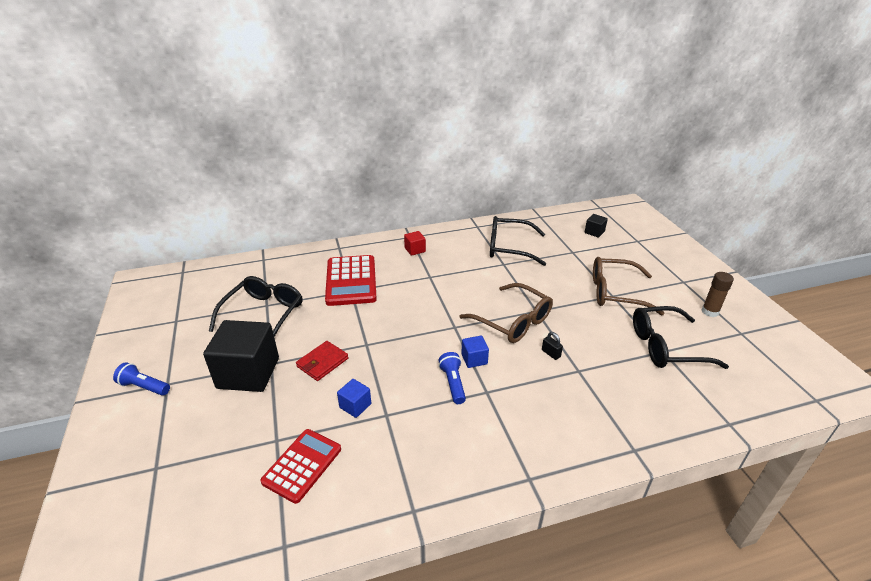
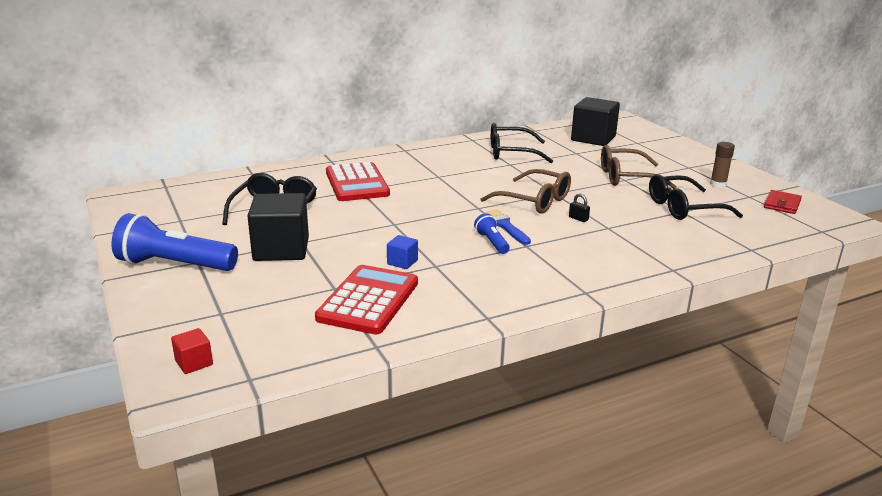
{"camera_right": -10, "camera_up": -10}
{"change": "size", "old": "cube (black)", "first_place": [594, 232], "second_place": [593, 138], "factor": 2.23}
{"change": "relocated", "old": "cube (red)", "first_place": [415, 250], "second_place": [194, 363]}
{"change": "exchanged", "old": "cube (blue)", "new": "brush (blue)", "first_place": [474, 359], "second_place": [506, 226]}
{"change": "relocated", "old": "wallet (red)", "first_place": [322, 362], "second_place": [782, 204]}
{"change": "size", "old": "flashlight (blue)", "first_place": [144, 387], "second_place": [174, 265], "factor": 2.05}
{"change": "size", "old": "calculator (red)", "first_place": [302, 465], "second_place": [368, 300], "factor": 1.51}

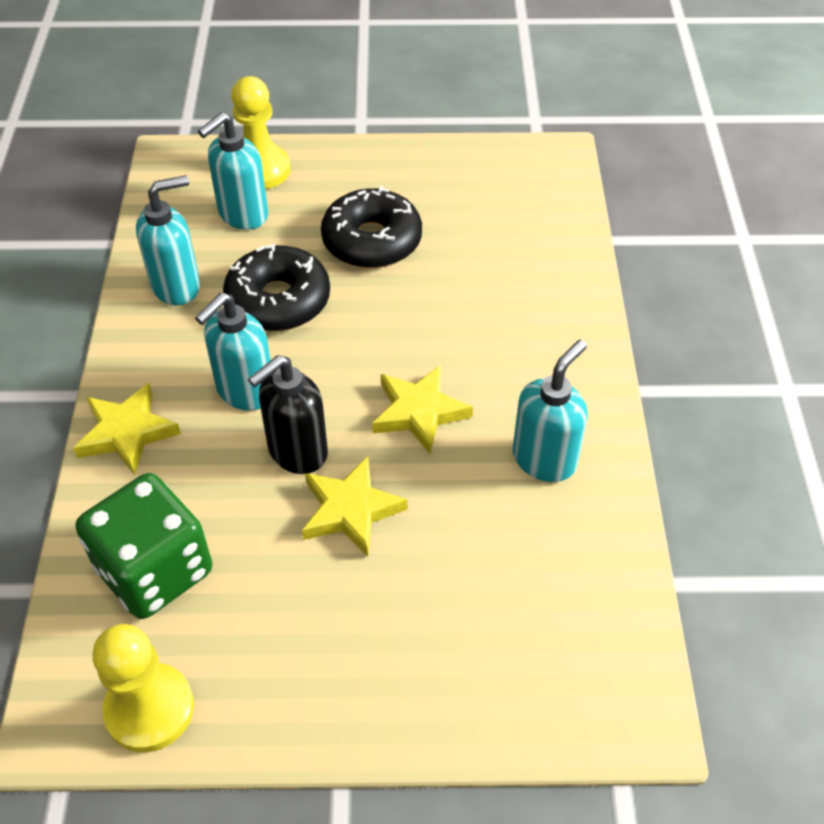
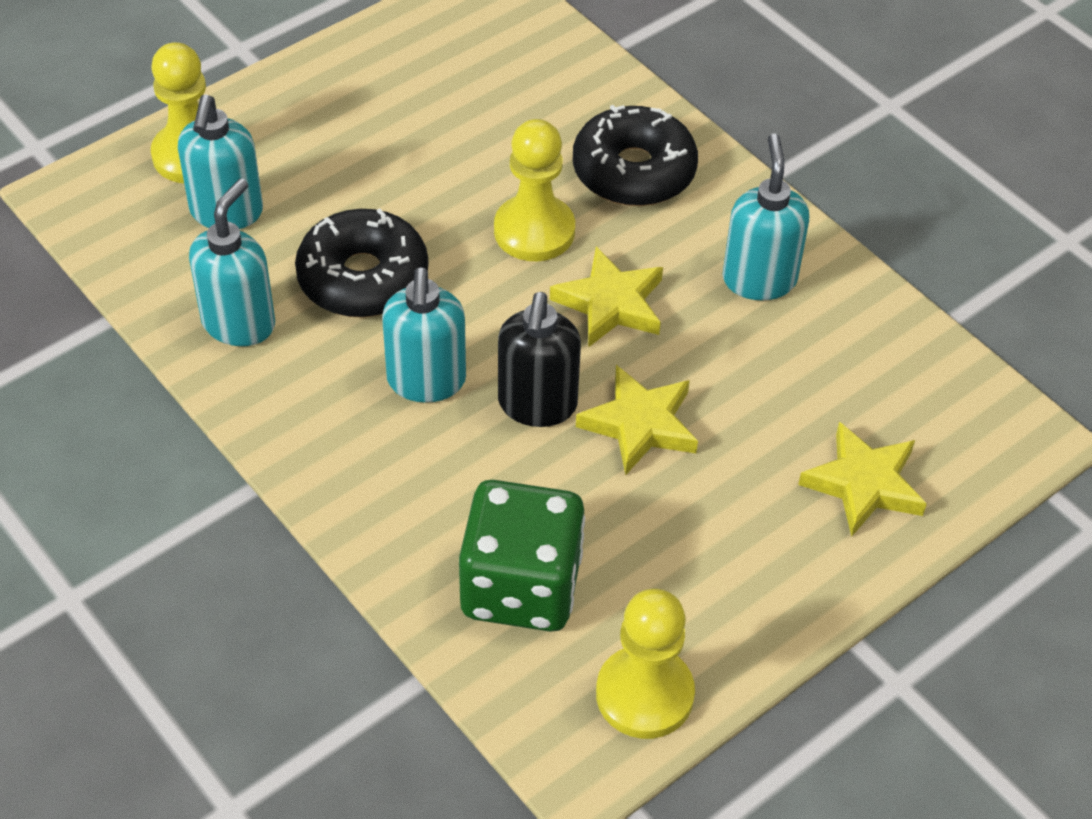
{"camera_right": -40, "camera_up": 0}
{"change": "relocated", "old": "donut (black)", "first_place": [372, 241], "second_place": [633, 171]}
{"change": "relocated", "old": "star (yellow)", "first_place": [127, 433], "second_place": [863, 484]}
{"change": "appeared", "new": "pawn (yellow)", "second_place": [534, 231]}

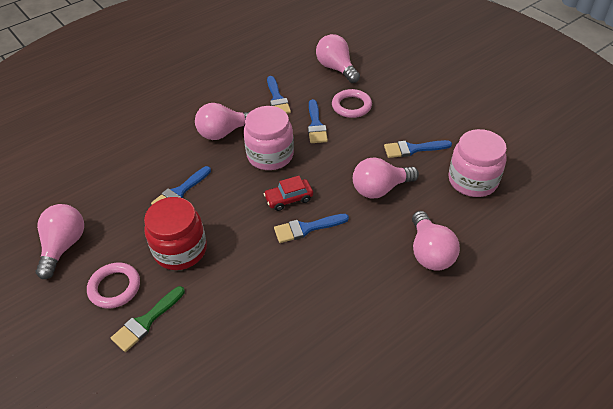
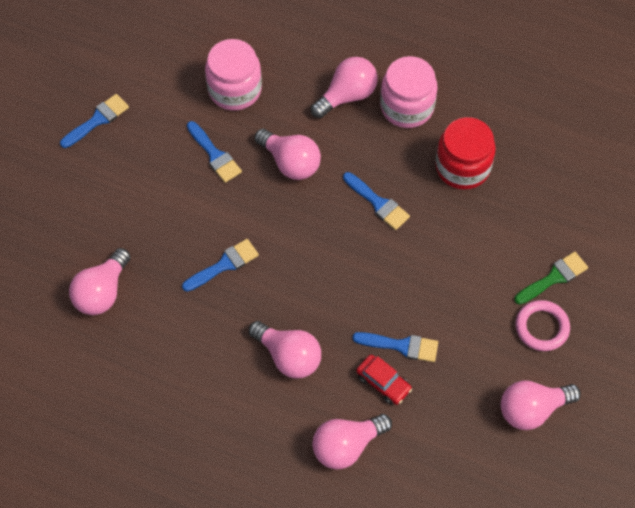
{"camera_right": -120, "camera_up": 15}
{"change": "relocated", "old": "brush (blue)", "first_place": [277, 99], "second_place": [97, 120]}
{"change": "missing", "old": "ring (pink)", "first_place": [351, 106]}
{"change": "relocated", "old": "jar (pink)", "first_place": [270, 155], "second_place": [407, 107]}
{"change": "relocated", "old": "car (red)", "first_place": [289, 199], "second_place": [383, 382]}
{"change": "relocated", "old": "jar (red)", "first_place": [180, 250], "second_place": [462, 167]}
{"change": "spun", "old": "brush (green)", "first_place": [146, 321], "second_place": [554, 277], "degrees": -45}
{"change": "appeared", "new": "light bulb (pink)", "second_place": [346, 446]}

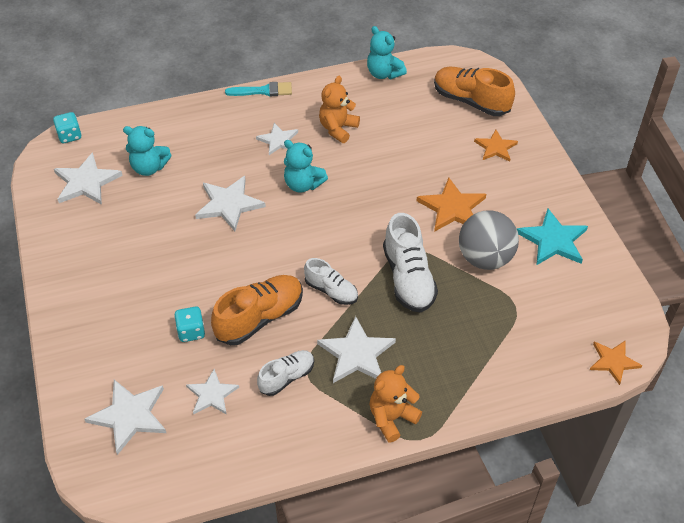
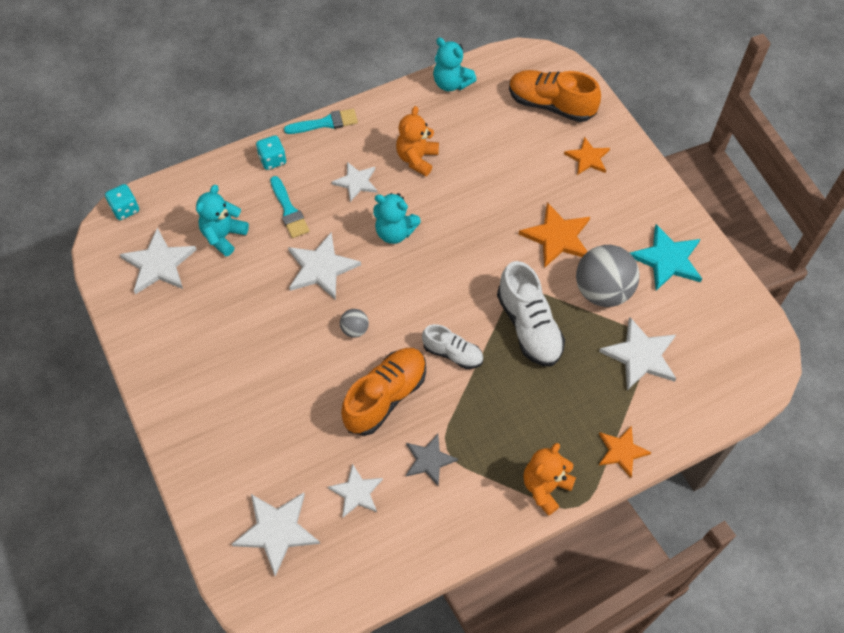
{"camera_right": -10, "camera_up": 10}
{"change": "spun", "old": "teddy bear (turquoise)", "first_place": [149, 168], "second_place": [224, 236], "degrees": 120}
{"change": "relocated", "old": "dice (turquoise)", "first_place": [191, 332], "second_place": [272, 160]}
{"change": "relocated", "old": "star (white)", "first_place": [356, 354], "second_place": [640, 356]}
{"change": "relocated", "old": "star (orange)", "first_place": [613, 361], "second_place": [621, 451]}
{"change": "exchanged", "old": "shoe (white)", "new": "star (grey)", "first_place": [286, 377], "second_place": [429, 460]}
{"change": "appeared", "new": "brush (turquoise)", "second_place": [289, 210]}
{"change": "appeared", "new": "ball (grey)", "second_place": [355, 329]}

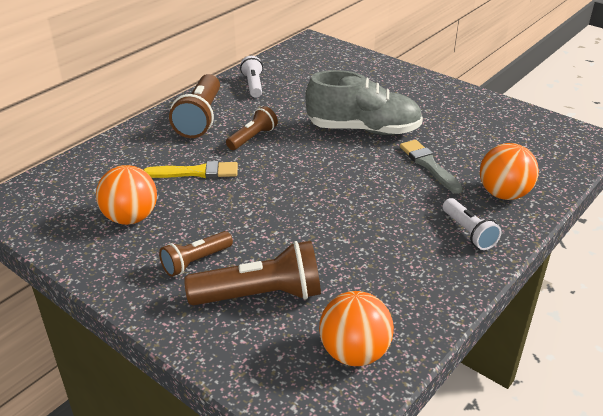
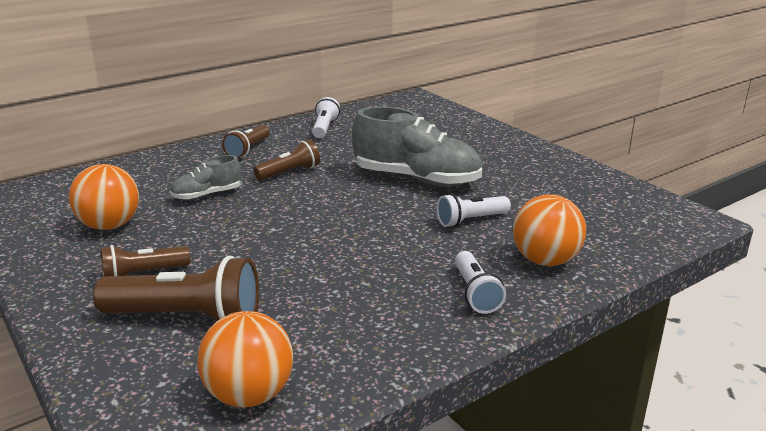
{"camera_right": 15, "camera_up": -10}
{"change": "size", "old": "flashlight (brown)", "first_place": [200, 118], "second_place": [248, 150], "factor": 0.59}
{"change": "exchanged", "old": "brush (grey)", "new": "flashlight (white)", "first_place": [429, 165], "second_place": [470, 220]}
{"change": "exchanged", "old": "brush (yellow)", "new": "shoe (grey)", "first_place": [196, 172], "second_place": [207, 195]}

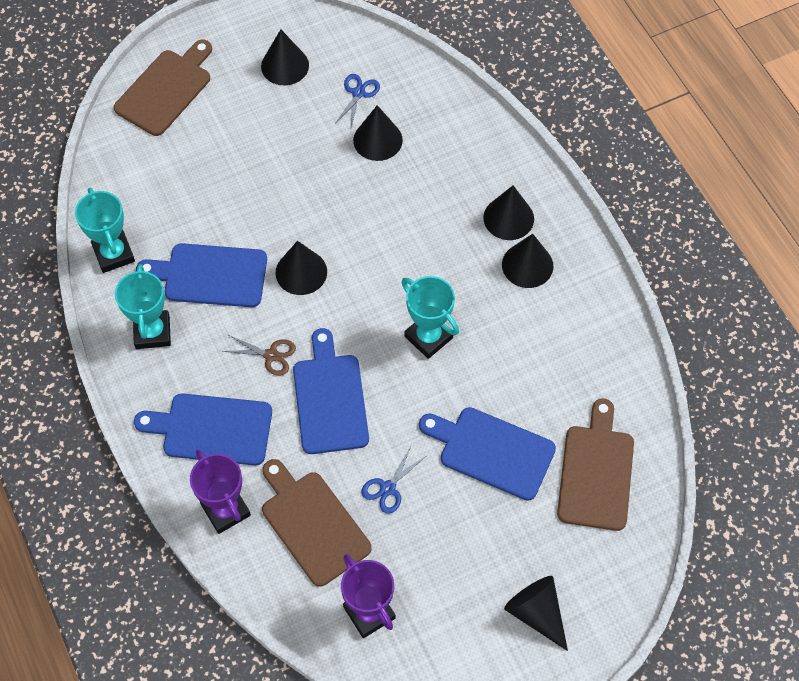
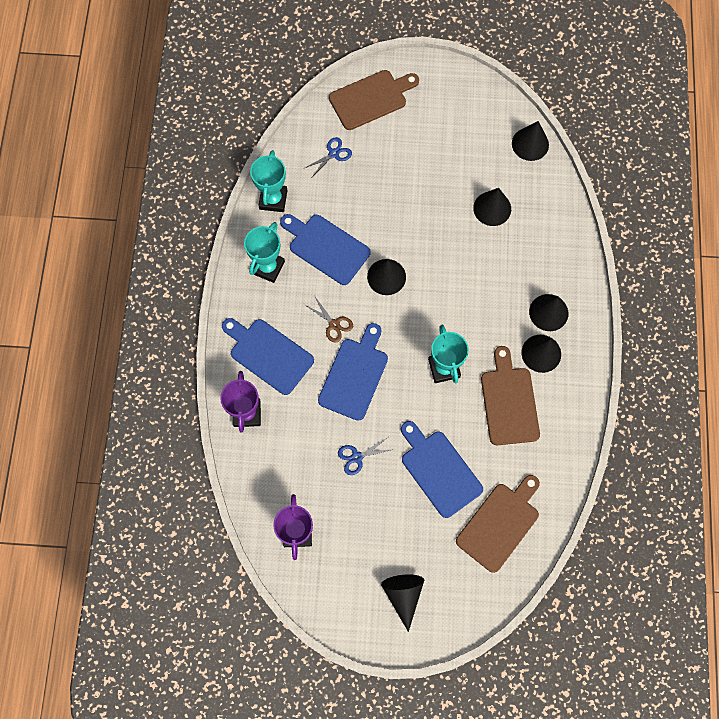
{"camera_right": 30, "camera_up": 10}
{"change": "relocated", "old": "cone (black)", "first_place": [285, 65], "second_place": [530, 144]}
{"change": "relocated", "old": "scissors (blue)", "first_place": [358, 93], "second_place": [333, 154]}
{"change": "relocated", "old": "cutting board (brown)", "first_place": [312, 524], "second_place": [509, 402]}

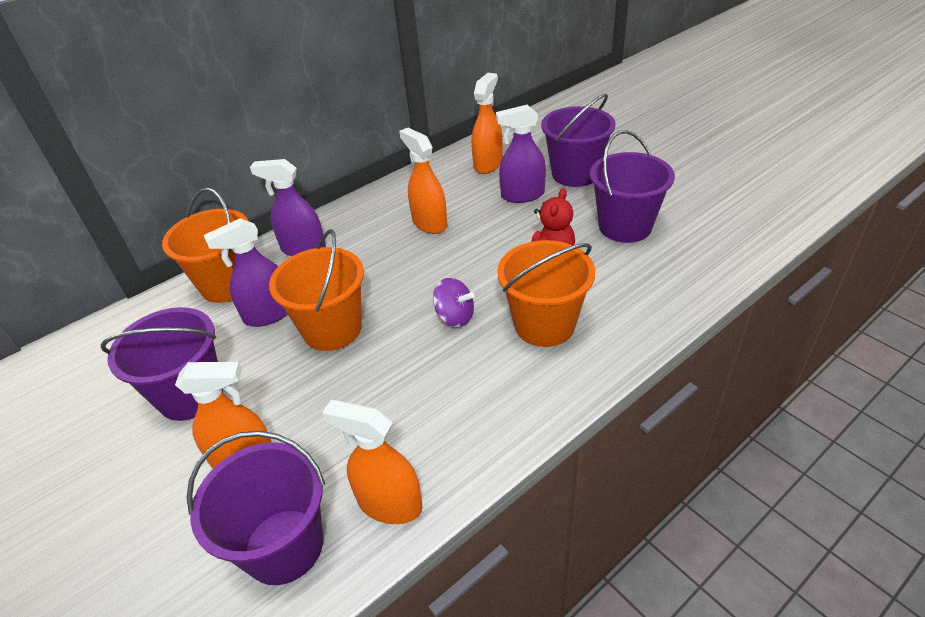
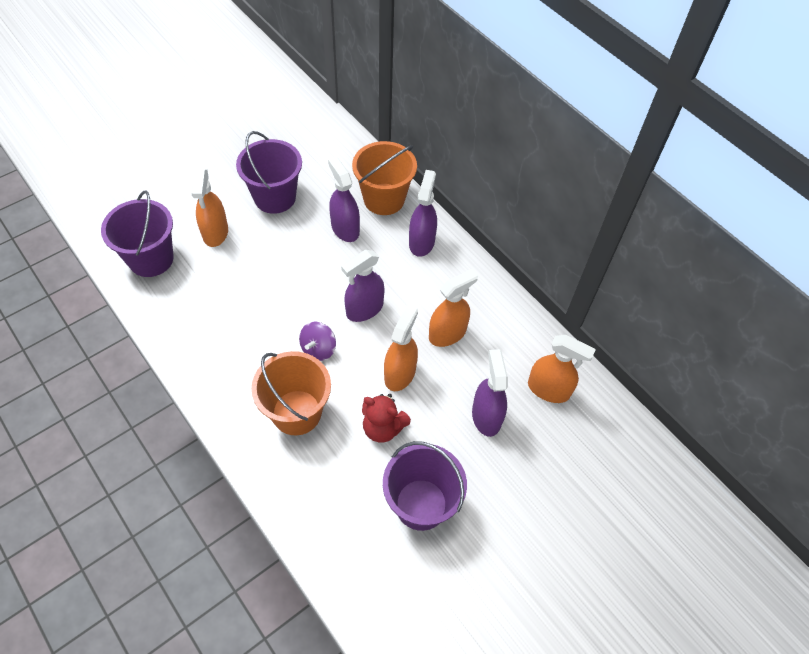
{"camera_right": 85, "camera_up": 15}
{"change": "missing", "old": "bucket (purple)", "first_place": [575, 174]}
{"change": "missing", "old": "bucket (orange)", "first_place": [332, 329]}
{"change": "relocated", "old": "spray bottle (orange)", "first_place": [389, 503], "second_place": [400, 373]}
{"change": "appeared", "new": "spray bottle (purple)", "second_place": [364, 309]}

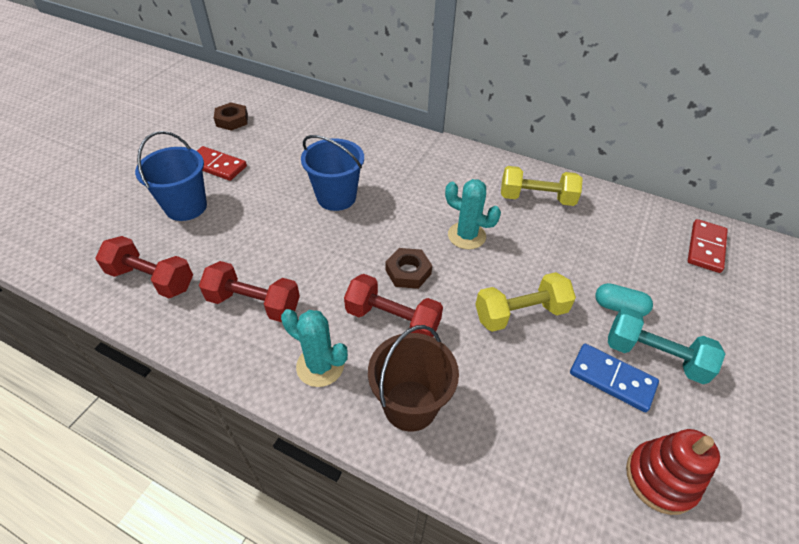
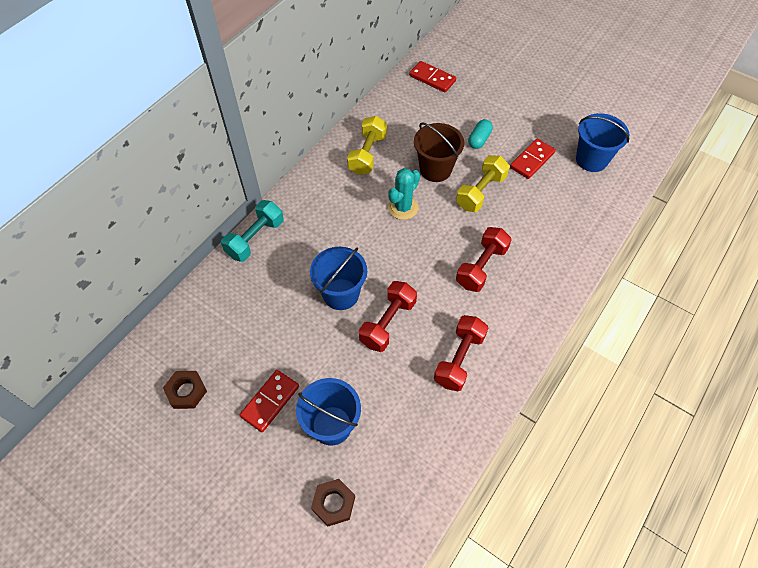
{"camera_right": -80, "camera_up": 10}
{"change": "relocated", "old": "dumbbell (red)", "first_place": [152, 279], "second_place": [388, 323]}
{"change": "relocated", "old": "nut (brown)", "first_place": [408, 272], "second_place": [333, 503]}
{"change": "spun", "old": "dumbbell (yellow)", "first_place": [520, 313], "second_place": [480, 192], "degrees": 45}
{"change": "relocated", "old": "dumbbell (turquoise)", "first_place": [654, 356], "second_place": [255, 239]}
{"change": "missing", "old": "cactus (turquoise)", "first_place": [320, 366]}
{"change": "relocated", "old": "bucket (brown)", "first_place": [410, 405], "second_place": [435, 169]}
{"change": "colour", "old": "domino (blue)", "new": "domino (red)", "first_place": [612, 378], "second_place": [532, 160]}
{"change": "exchanged", "old": "stacking toy (red)", "new": "bucket (blue)", "first_place": [660, 479], "second_place": [591, 160]}

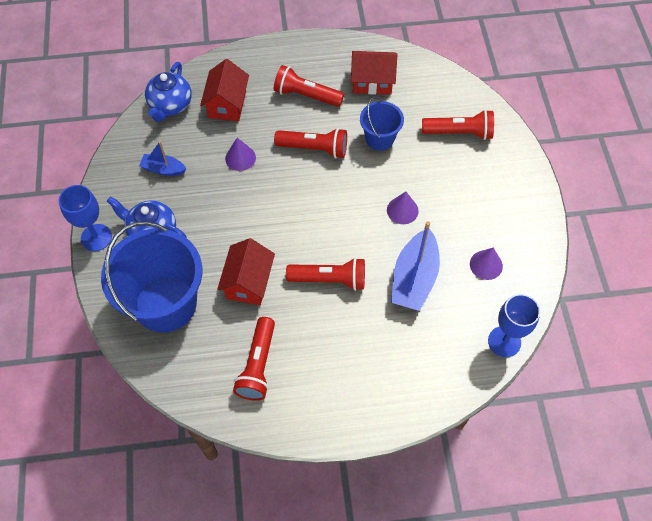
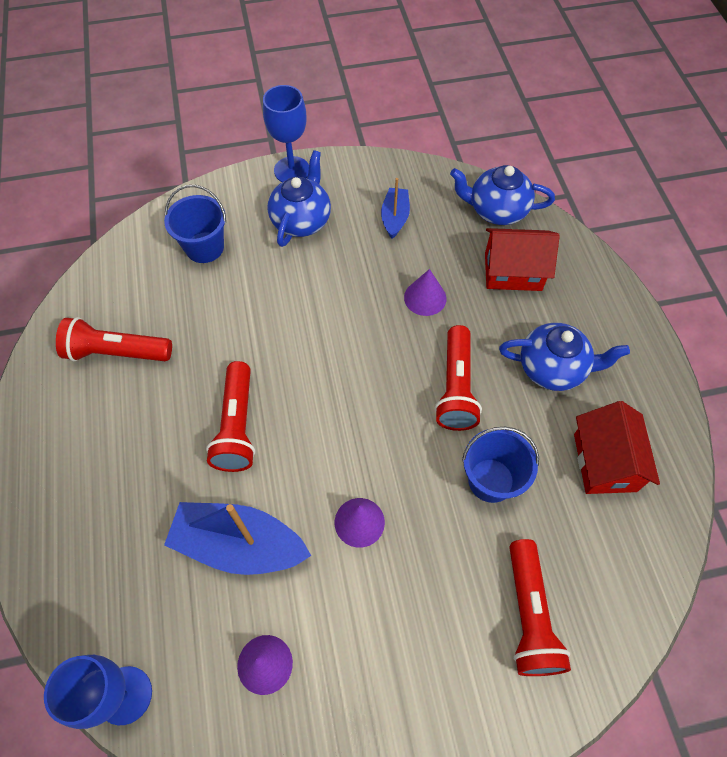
{"camera_right": 85, "camera_up": 0}
{"change": "exchanged", "old": "flashlight (red)", "new": "teapot (blue)", "first_place": [306, 95], "second_place": [552, 368]}
{"change": "size", "old": "bucket (blue)", "first_place": [165, 303], "second_place": [204, 247], "factor": 0.52}
{"change": "missing", "old": "house (red)", "first_place": [248, 282]}

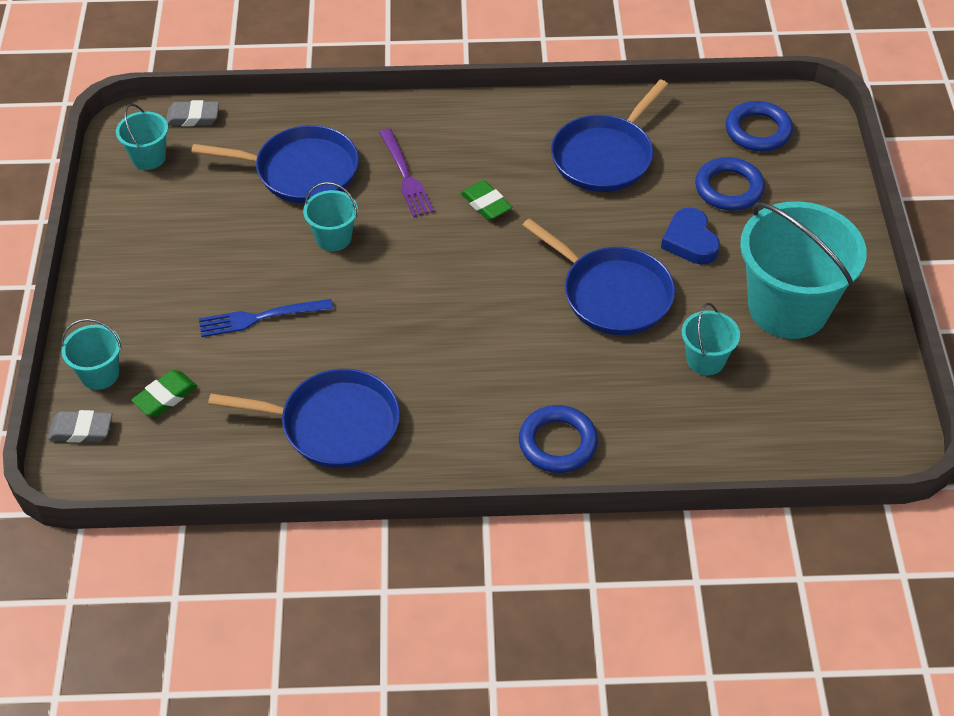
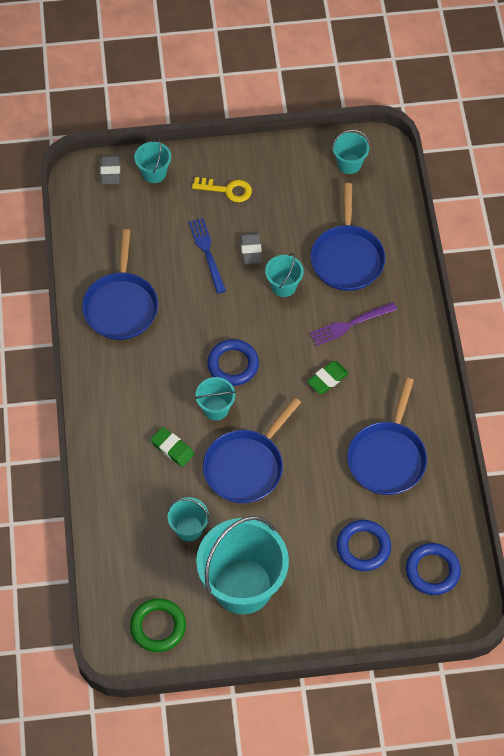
{"camera_right": 85, "camera_up": 10}
{"change": "spun", "old": "pan (blue)", "first_place": [605, 157], "second_place": [387, 458], "degrees": -105}
{"change": "relocated", "old": "eraser (grey)", "first_place": [193, 117], "second_place": [251, 250]}
{"change": "missing", "old": "heart (blue)", "first_place": [690, 241]}
{"change": "relocated", "old": "eraser (green)", "first_place": [165, 396], "second_place": [172, 448]}
{"change": "relocated", "old": "ring (blue)", "first_place": [557, 443], "second_place": [233, 364]}
{"change": "appeared", "new": "key (yellow)", "second_place": [227, 190]}
{"change": "appeared", "new": "bucket (turquoise)", "second_place": [216, 408]}
{"change": "appeared", "new": "ring (green)", "second_place": [158, 627]}

